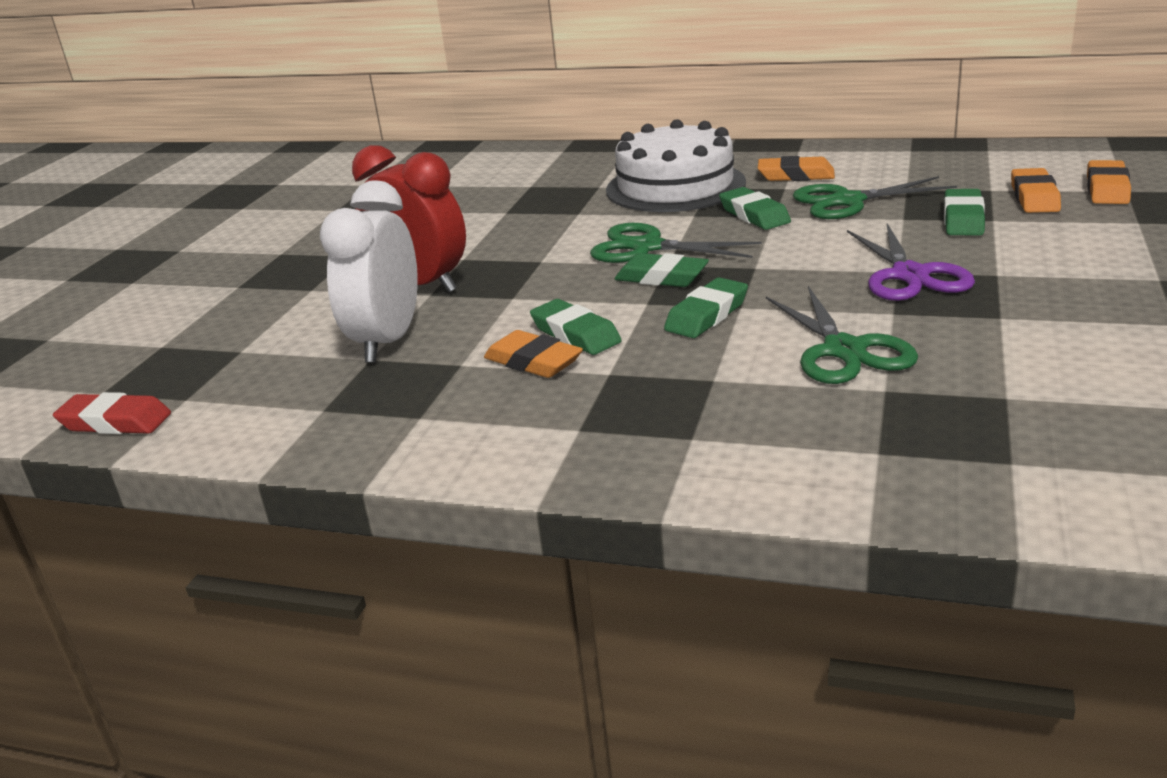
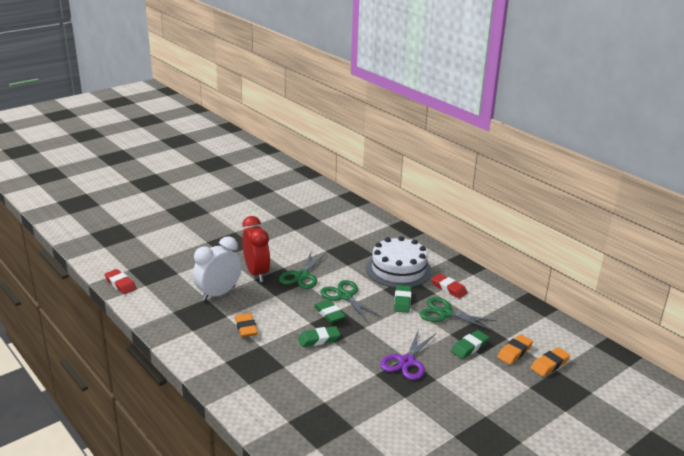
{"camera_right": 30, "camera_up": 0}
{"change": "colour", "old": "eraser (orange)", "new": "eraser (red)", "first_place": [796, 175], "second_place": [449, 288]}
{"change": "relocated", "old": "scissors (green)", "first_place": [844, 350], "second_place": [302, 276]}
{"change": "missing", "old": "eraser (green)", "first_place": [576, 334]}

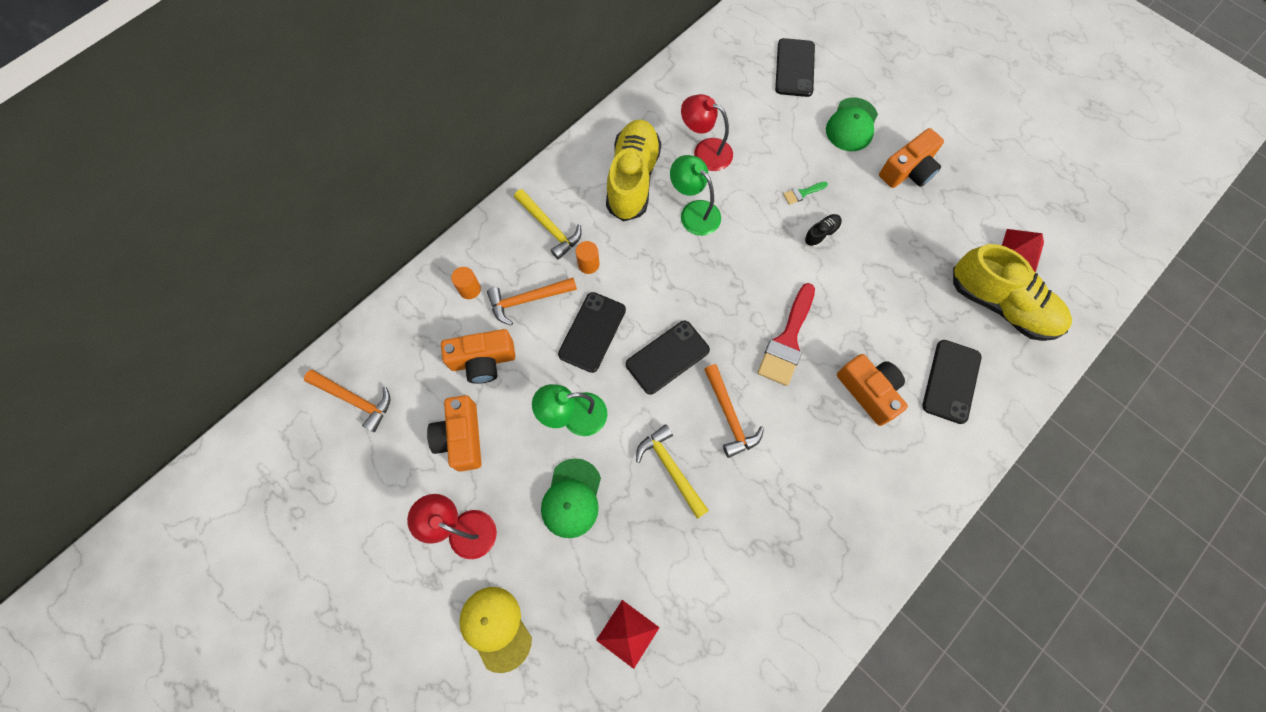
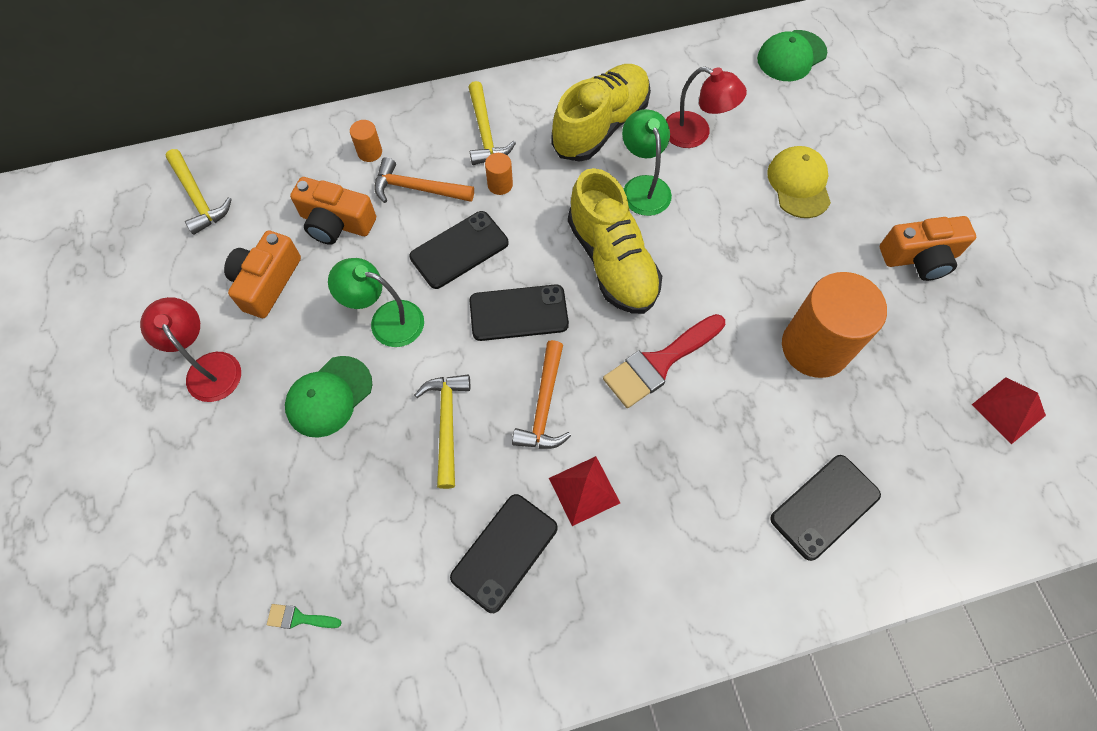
{"camera_right": 30, "camera_up": -5}
{"change": "relocated", "old": "phone (black)", "first_place": [794, 68], "second_place": [504, 552]}
{"change": "spun", "old": "lamp (red)", "first_place": [705, 151], "second_place": [695, 134], "degrees": 150}
{"change": "relocated", "old": "cap (green)", "first_place": [851, 125], "second_place": [791, 56]}
{"change": "relocated", "old": "brush (green)", "first_place": [802, 193], "second_place": [298, 618]}
{"change": "missing", "old": "shoe (black)", "first_place": [821, 233]}
{"change": "relocated", "old": "shoe (yellow)", "first_place": [1000, 305], "second_place": [612, 261]}
{"change": "missing", "old": "camera (orange)", "first_place": [869, 391]}
{"change": "colour", "old": "hammer (orange)", "new": "hammer (yellow)", "first_place": [355, 400], "second_place": [198, 198]}
{"change": "relocated", "old": "cap (yellow)", "first_place": [496, 628], "second_place": [799, 184]}
{"change": "relocated", "old": "pyramid (red)", "first_place": [628, 633], "second_place": [584, 490]}
{"change": "appeared", "new": "cylinder (orange)", "second_place": [815, 347]}

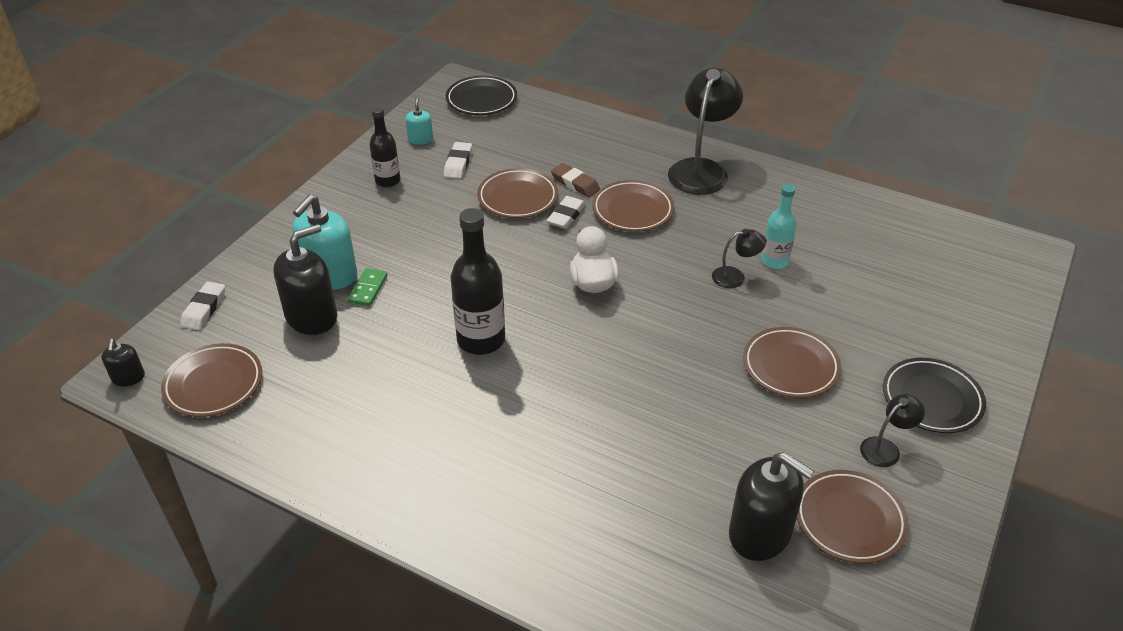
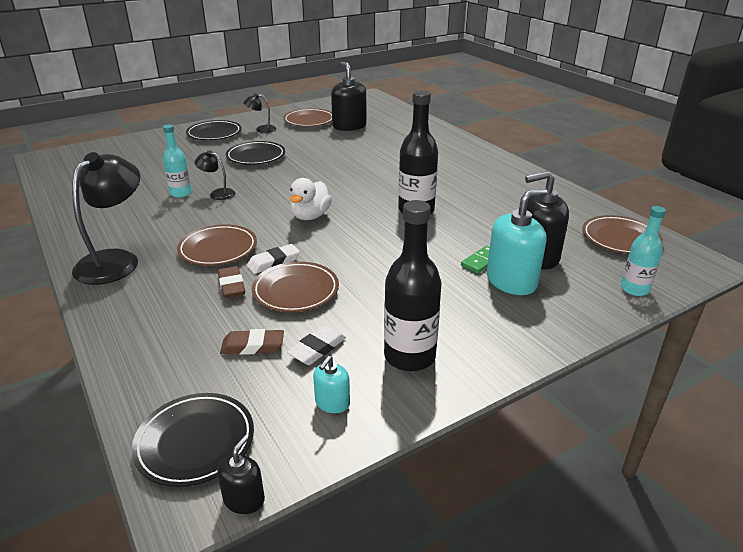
{"camera_right": -150, "camera_up": -10}
{"change": "spun", "old": "lamp (black)", "first_place": [701, 169], "second_place": [116, 260], "degrees": 150}
{"change": "size", "old": "bottle (black)", "first_place": [388, 181], "second_place": [409, 356], "factor": 1.61}
{"change": "exchanged", "old": "eraser (white)", "new": "bottle (turquoise)", "first_place": [204, 309], "second_place": [634, 289]}
{"change": "colour", "old": "plate (brown)", "new": "plate (black)", "first_place": [790, 366], "second_place": [256, 156]}
{"change": "relocated", "old": "soap dispenser (black)", "first_place": [128, 377], "second_place": [244, 499]}
{"change": "appeared", "new": "eraser (brown)", "second_place": [252, 346]}

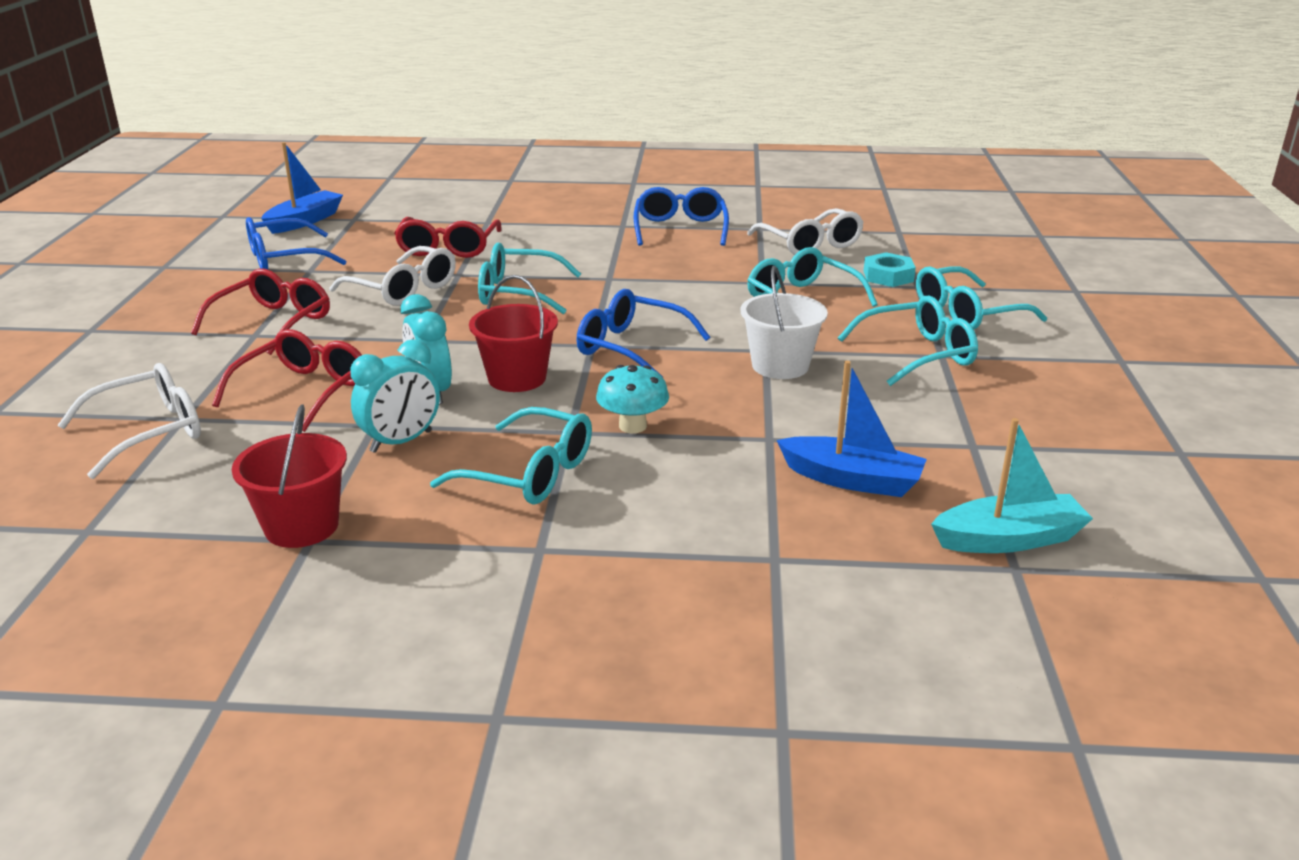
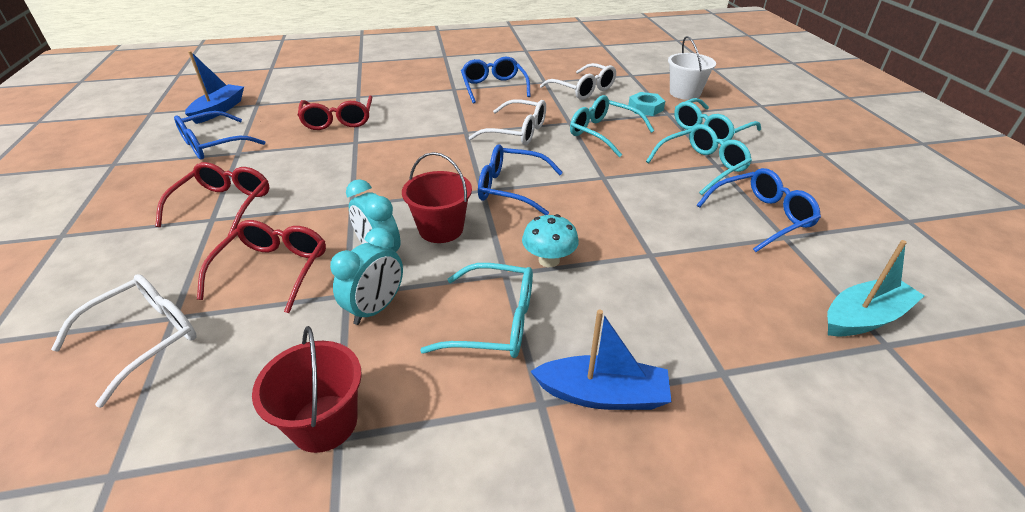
{"camera_right": -15, "camera_up": 10}
{"change": "missing", "old": "glasses (turquoise)", "first_place": [518, 293]}
{"change": "relocated", "old": "glasses (white)", "first_place": [404, 289], "second_place": [517, 132]}
{"change": "relocated", "old": "bucket (white)", "first_place": [780, 366], "second_place": [685, 93]}
{"change": "relocated", "old": "boat (blue)", "first_place": [852, 480], "second_place": [602, 394]}
{"change": "appeared", "new": "glasses (blue)", "second_place": [761, 217]}

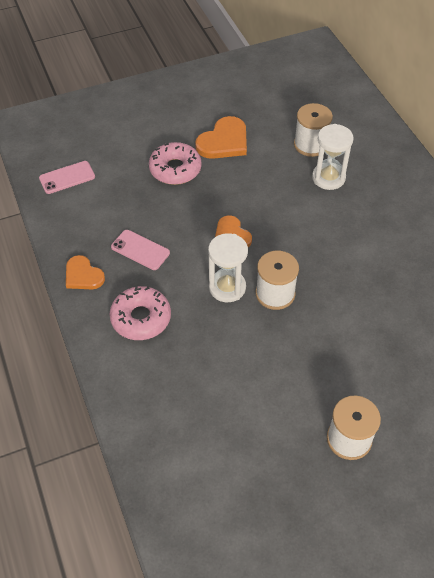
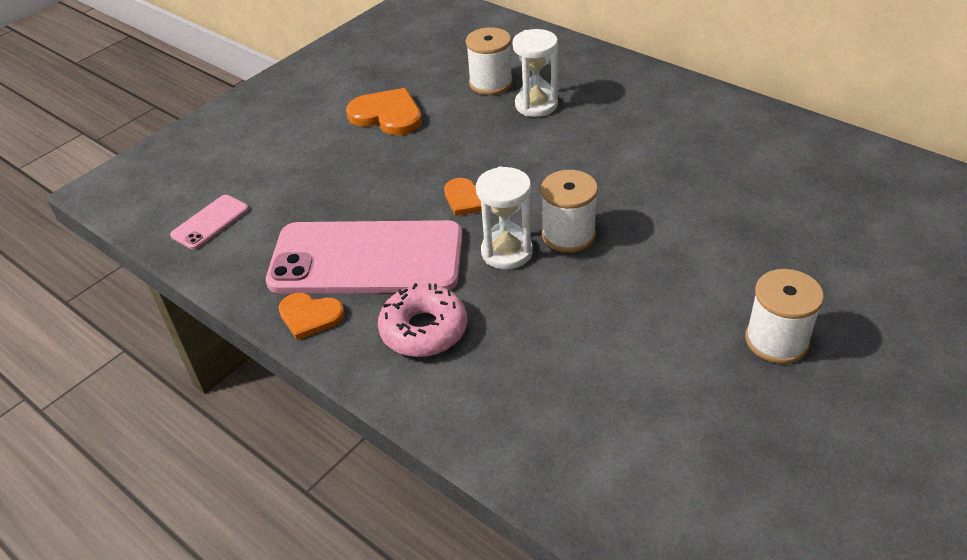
{"camera_right": -25, "camera_up": -10}
{"change": "spun", "old": "heart (orange)", "first_place": [224, 141], "second_place": [387, 115], "degrees": -75}
{"change": "missing", "old": "donut (pink)", "first_place": [175, 169]}
{"change": "size", "old": "phone (pink)", "first_place": [140, 250], "second_place": [366, 259], "factor": 2.35}

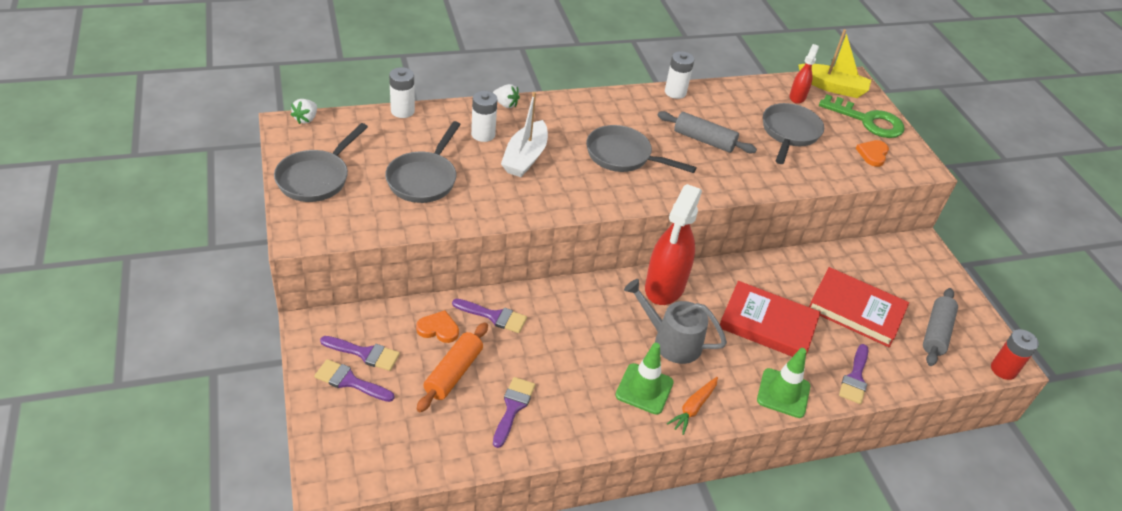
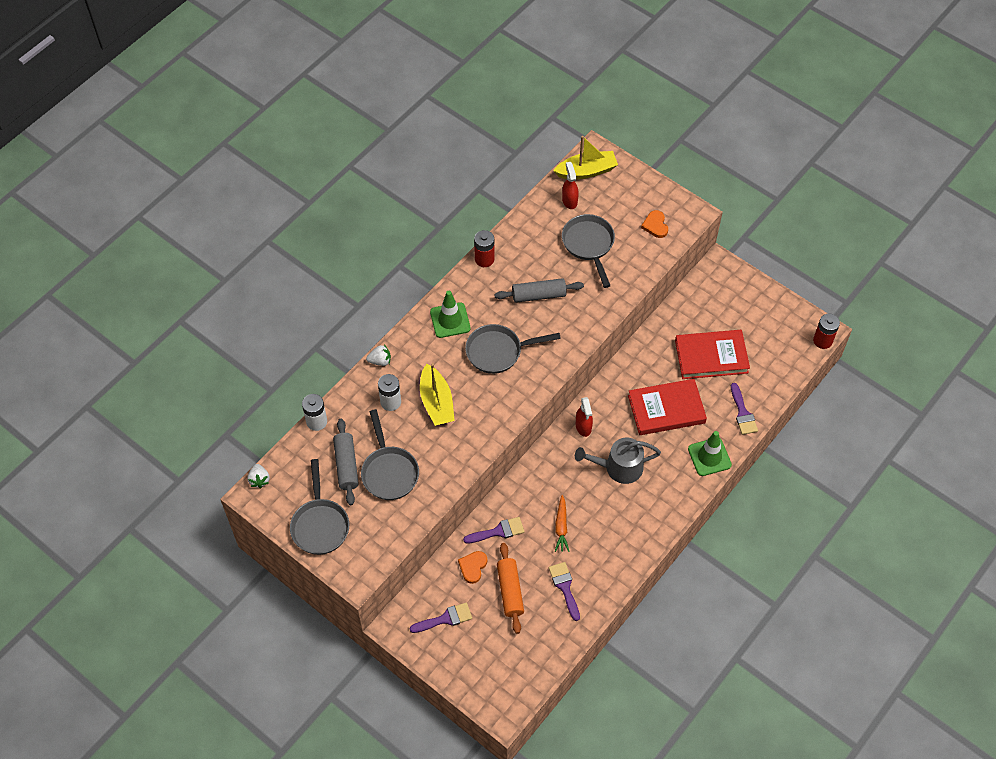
{"camera_right": -30, "camera_up": 15}
{"change": "colour", "old": "battery (white)", "new": "battery (red)", "first_place": [675, 92], "second_place": [484, 259]}
{"change": "colour", "old": "boat (white)", "new": "boat (yellow)", "first_place": [525, 157], "second_place": [436, 402]}
{"change": "missing", "old": "key (green)", "first_place": [867, 120]}
{"change": "size", "old": "spray bottle (red)", "first_place": [664, 287], "second_place": [583, 427], "factor": 0.5}
{"change": "relocated", "old": "rolling pin (grey)", "first_place": [936, 332], "second_place": [346, 465]}
{"change": "spun", "old": "heart (orange)", "first_place": [438, 329], "second_place": [473, 567], "degrees": -45}
{"change": "relocated", "old": "traffic cone (green)", "first_place": [644, 389], "second_place": [450, 320]}
{"change": "missing", "old": "brush (purple)", "first_place": [350, 381]}
{"change": "relocated", "old": "carrot (orange)", "first_place": [693, 408], "second_place": [561, 527]}

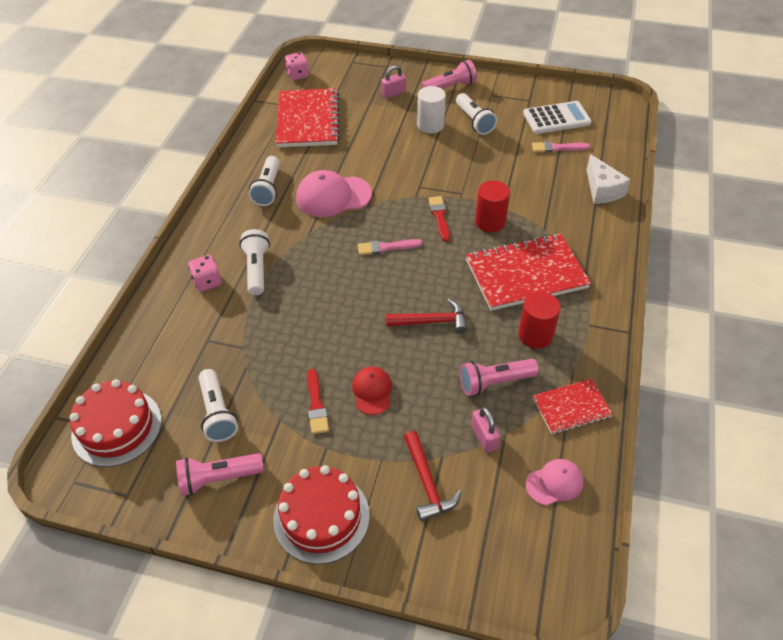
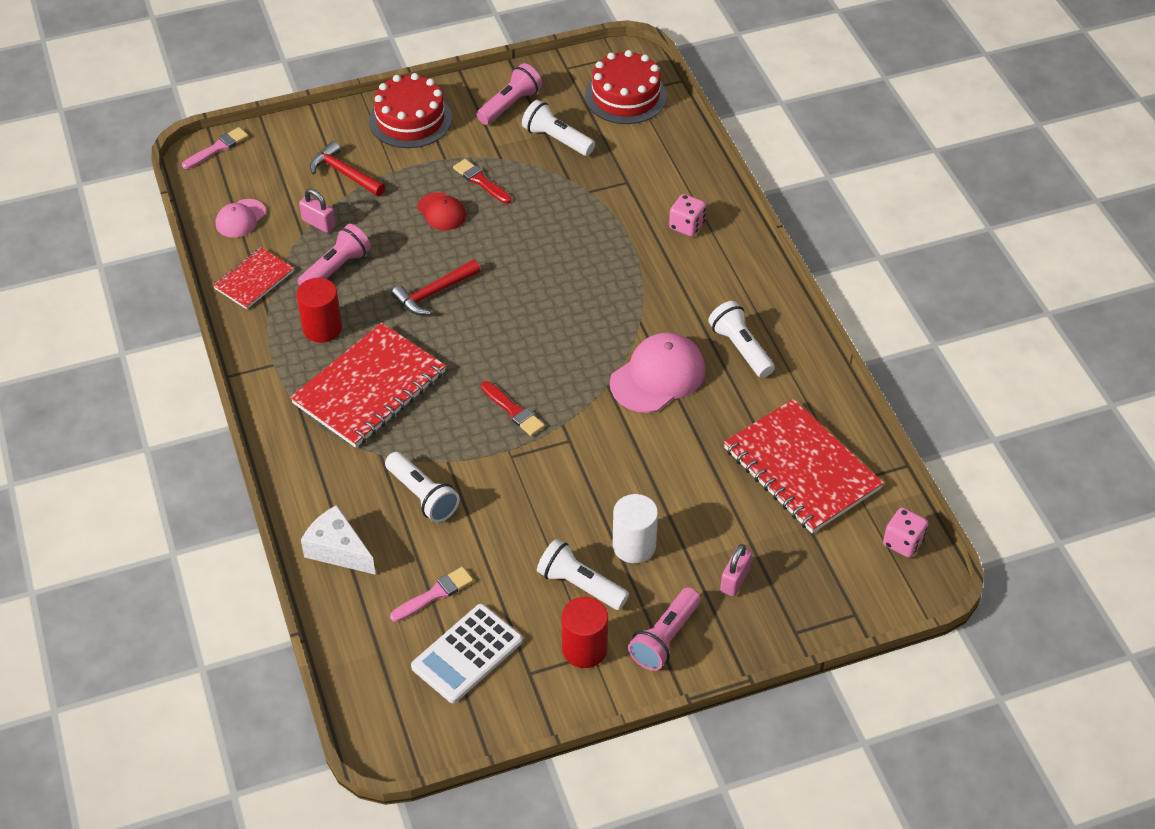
{"camera_right": 145, "camera_up": 0}
{"change": "relocated", "old": "cylinder (red)", "first_place": [490, 222], "second_place": [584, 649]}
{"change": "relocated", "old": "flashlight (white)", "first_place": [257, 269], "second_place": [422, 496]}
{"change": "relocated", "old": "brush (pink)", "first_place": [386, 247], "second_place": [217, 148]}

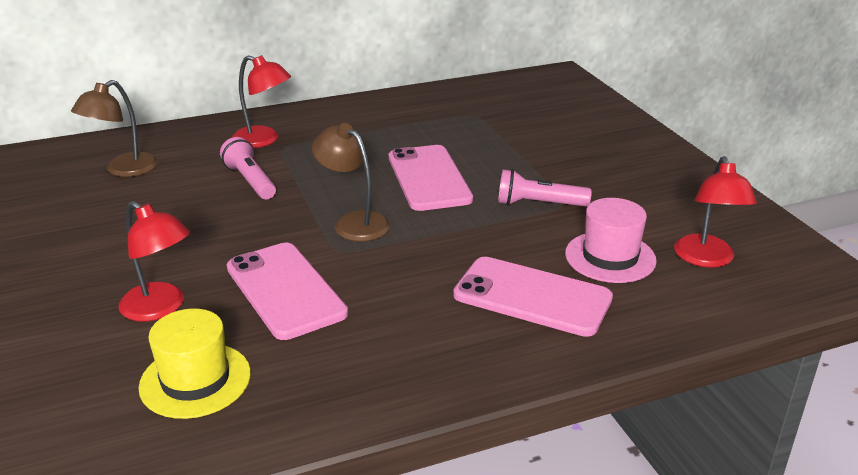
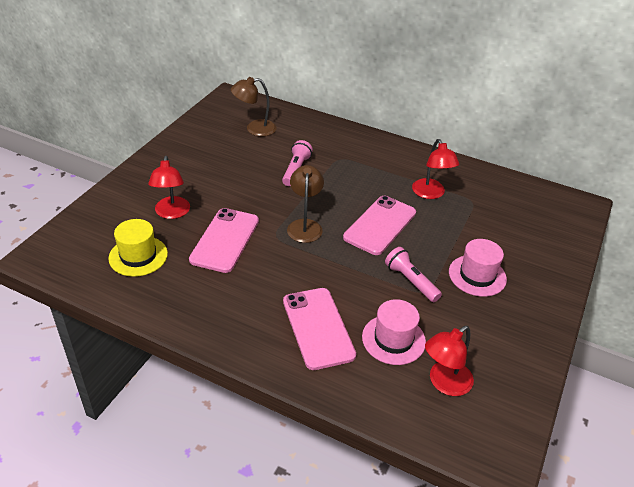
{"camera_right": 45, "camera_up": 10}
{"change": "relocated", "old": "lamp (red)", "first_place": [263, 140], "second_place": [431, 194]}
{"change": "appeared", "new": "hat (pink)", "second_place": [477, 275]}

